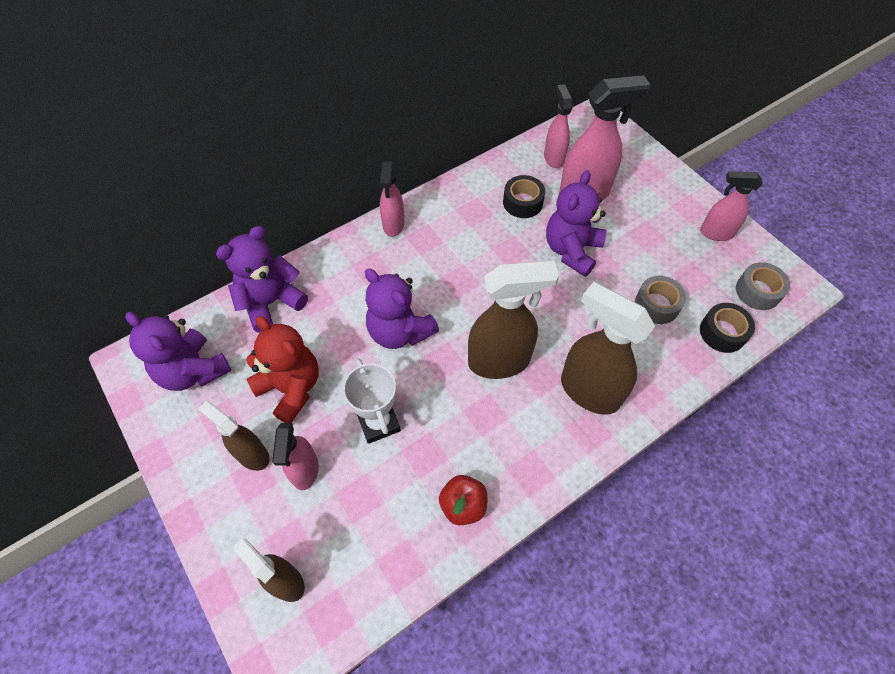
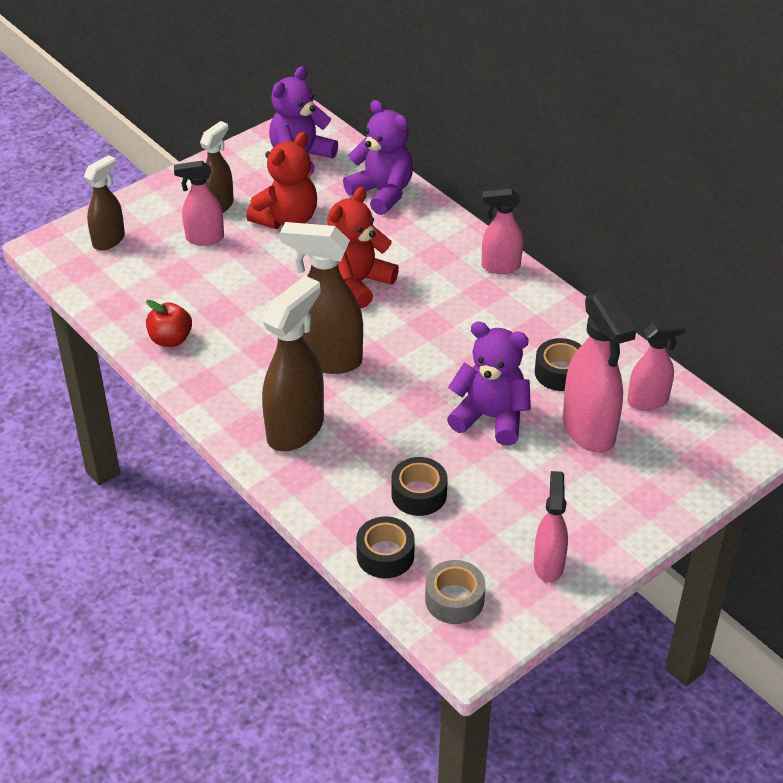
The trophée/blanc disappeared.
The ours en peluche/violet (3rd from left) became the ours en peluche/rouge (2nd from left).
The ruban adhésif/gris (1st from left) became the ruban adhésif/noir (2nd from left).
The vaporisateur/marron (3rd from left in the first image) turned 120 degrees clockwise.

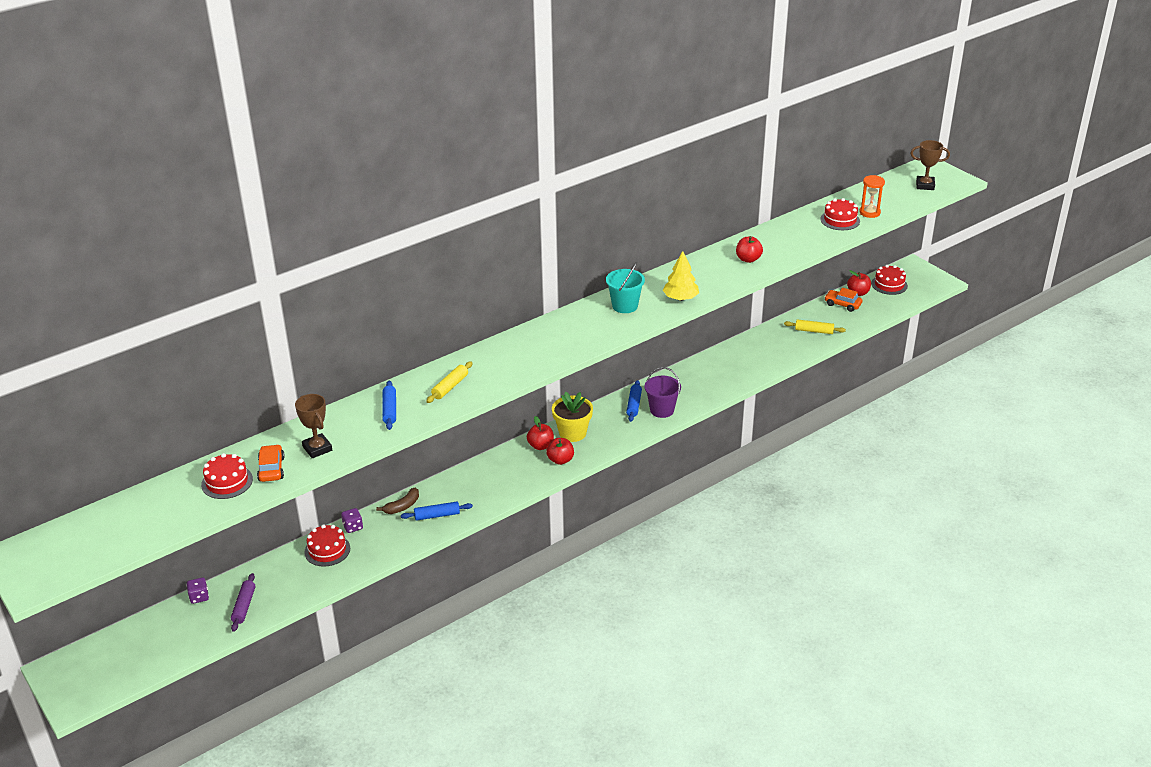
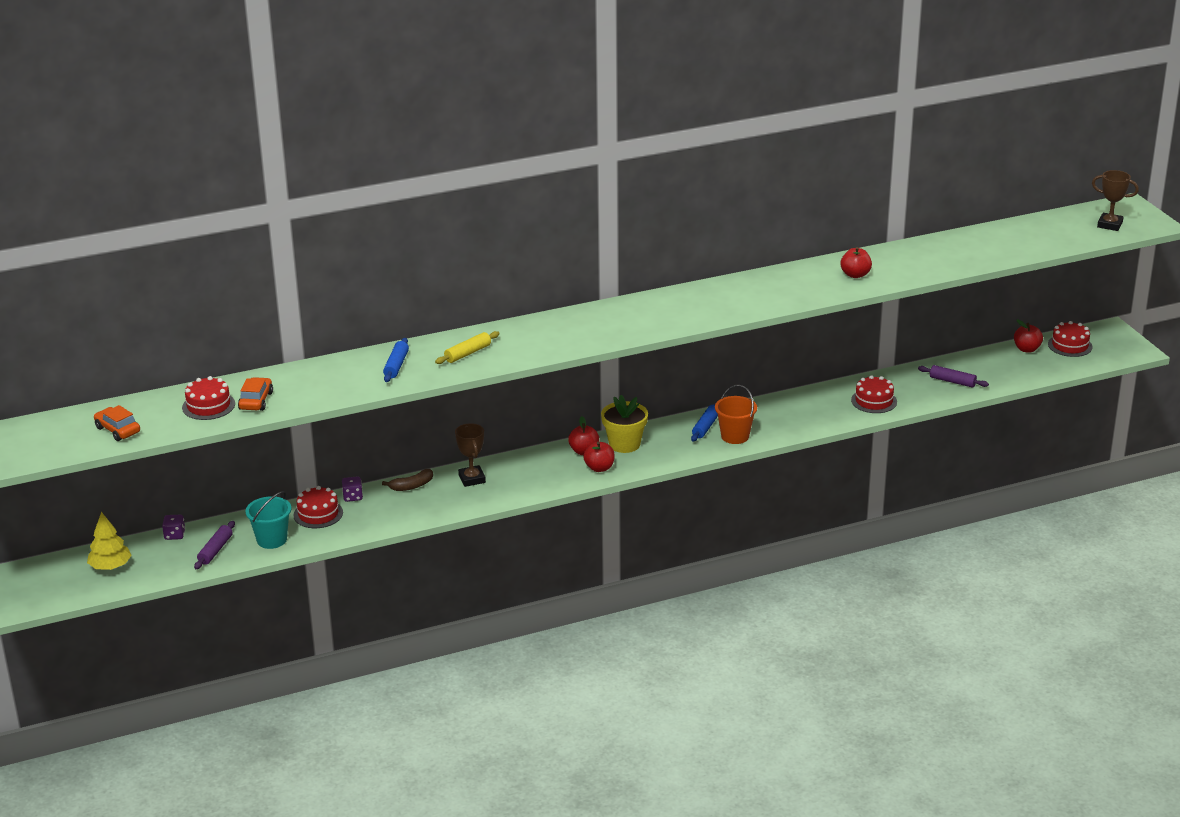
The rouleau à pâtisserie/bleu (2nd from left) disappeared.
The sablier/orange disappeared.
The trophée/marron (1st from left) moved.
The seau/turquoise moved.
The arbre/jaune moved.
The gâteau/rouge (3rd from left) moved.
The voiture/orange (2nd from left in the first image) moved.
The seau/violet became the seau/orange.
The rouleau à pâtisserie/jaune (2nd from left) became the rouleau à pâtisserie/violet (2nd from left).

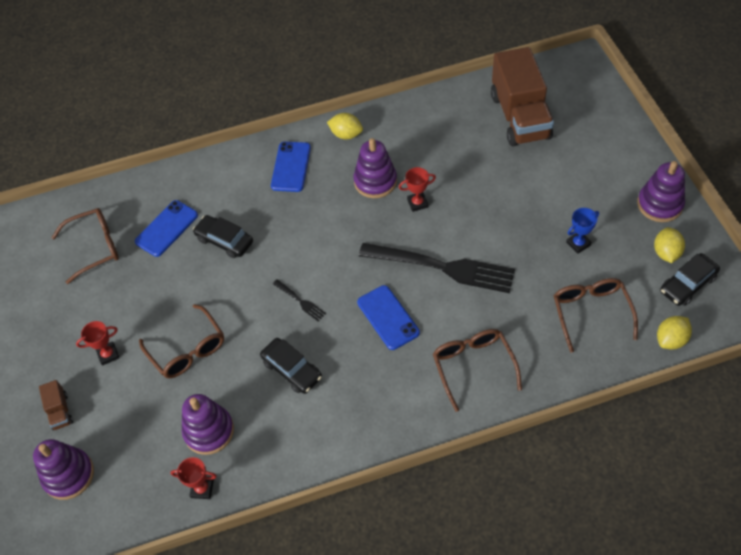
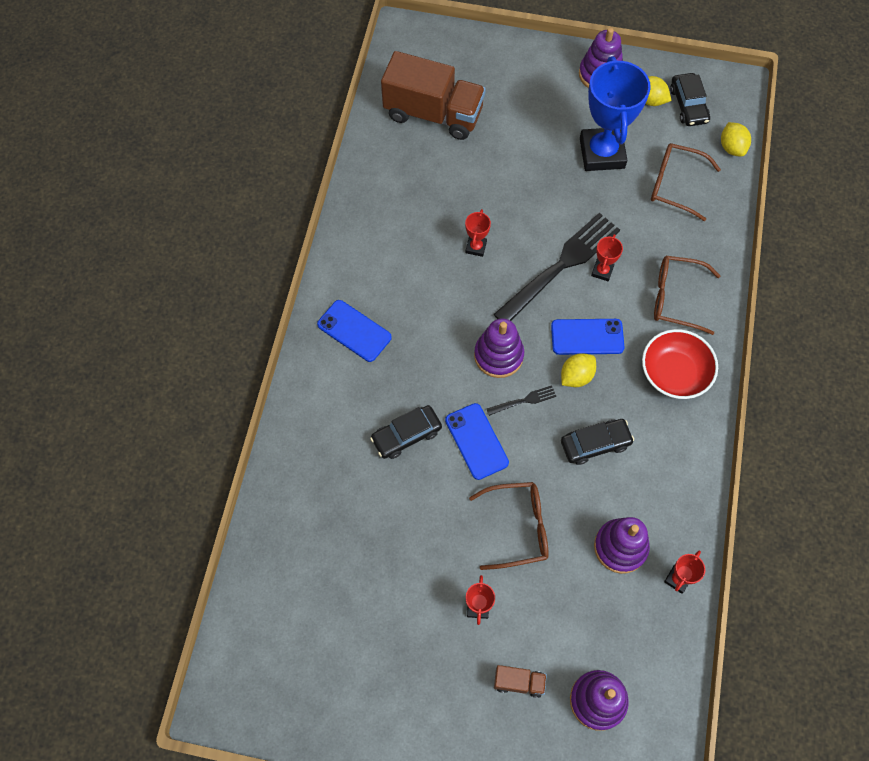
The lunettes/marron (1st from left) disappeared.
The trophée/rouge (3rd from left) appeared.
The bol/rouge appeared.
The téléphone/bleu (1st from left in the first image) moved.
The citron/jaune (1st from left) moved.
The jouet à empiler/violet (3rd from left in the first image) moved.
The trophée/bleu changed to 2.34 times the size.

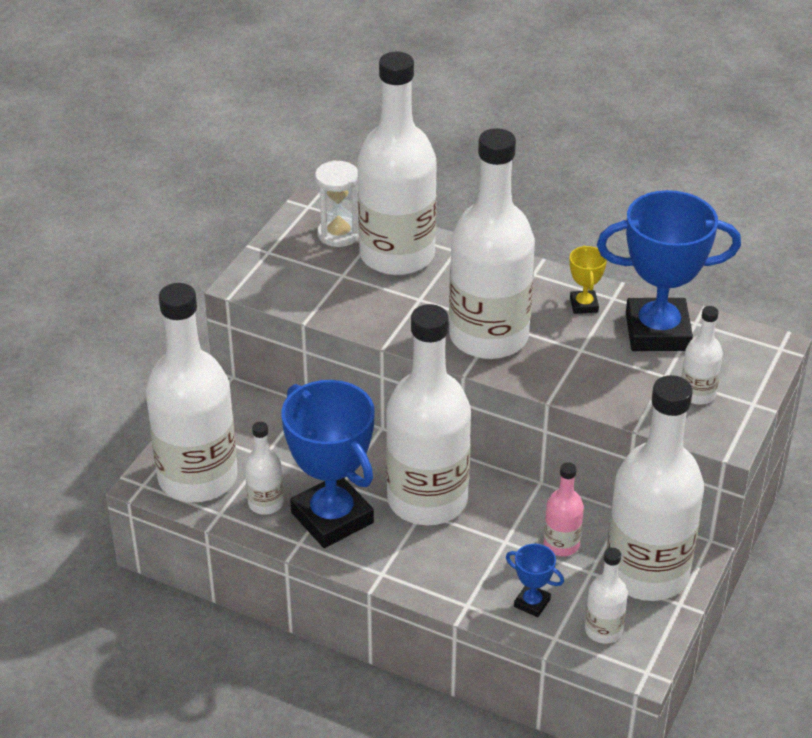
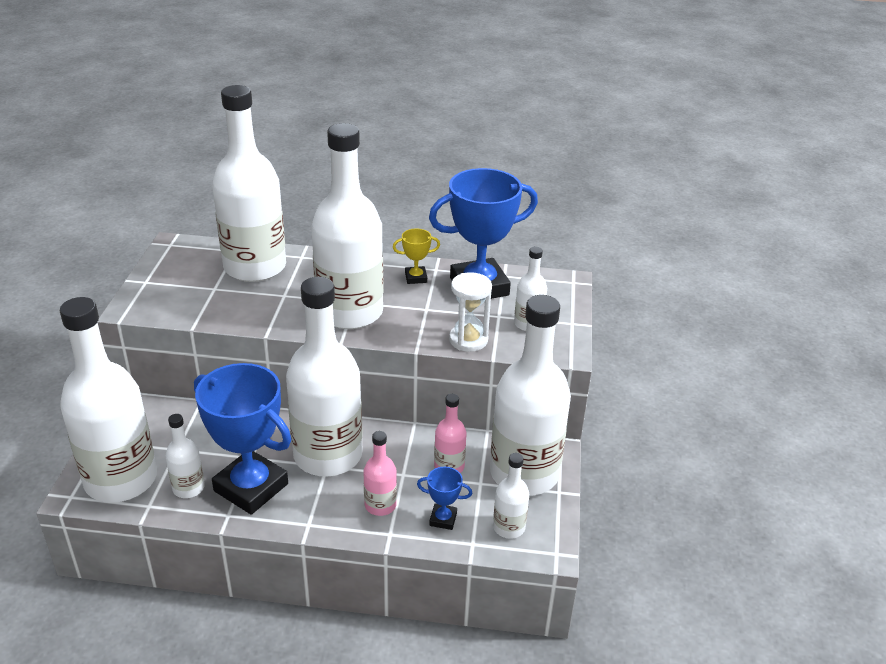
The bouteille/rose (1st from left) appeared.
The sablier/blanc moved.
The trophée/jaune turned 75 degrees counterclockwise.

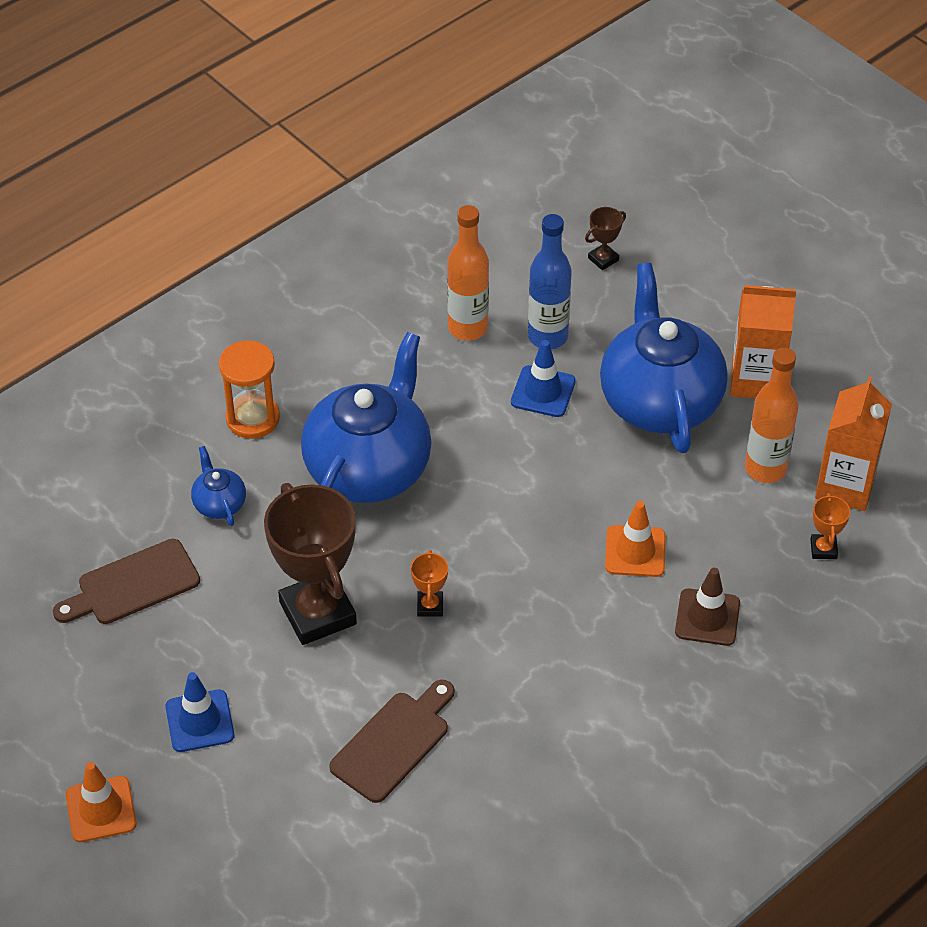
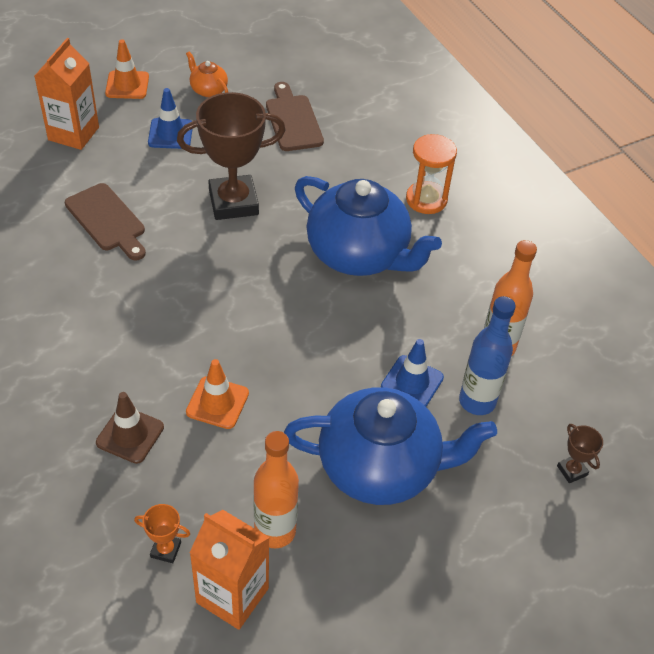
The théière/bleu (1st from left) disappeared.
The trophée/orange (1st from left) disappeared.
The théière/orange appeared.
The brique de lait/orange (1st from left) moved.

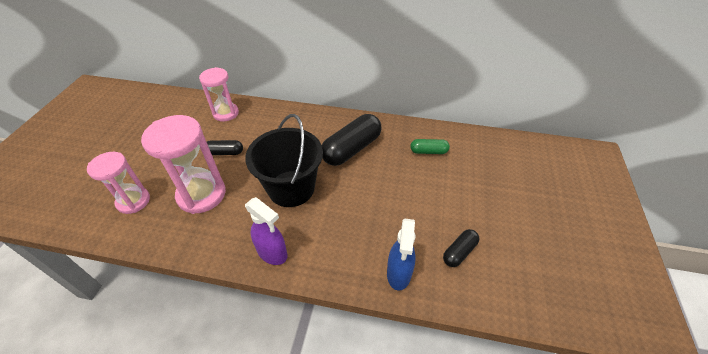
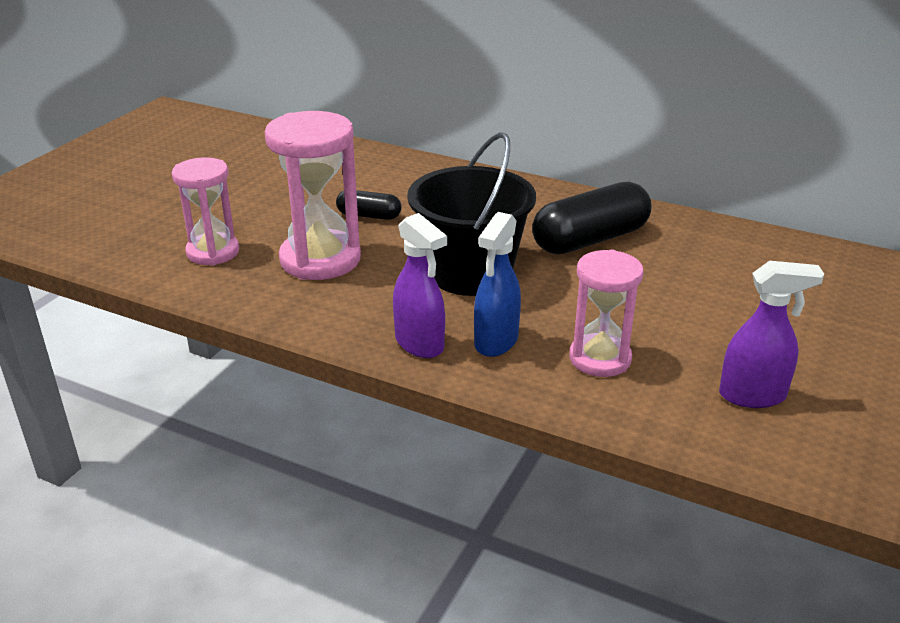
The gélule/vert disappeared.
The sablier/rose (3rd from left) moved.
The vaporisateur/bleu moved.
The gélule/noir (3rd from left) was replaced by the vaporisateur/violet (2nd from left).

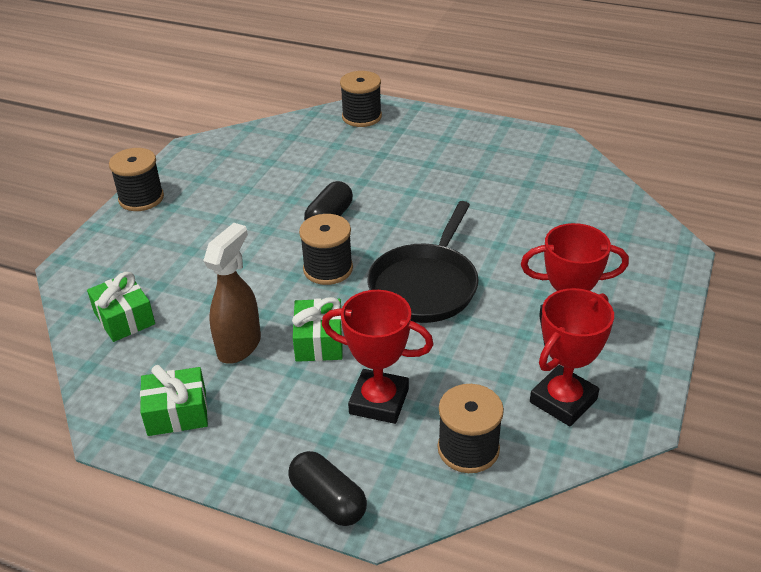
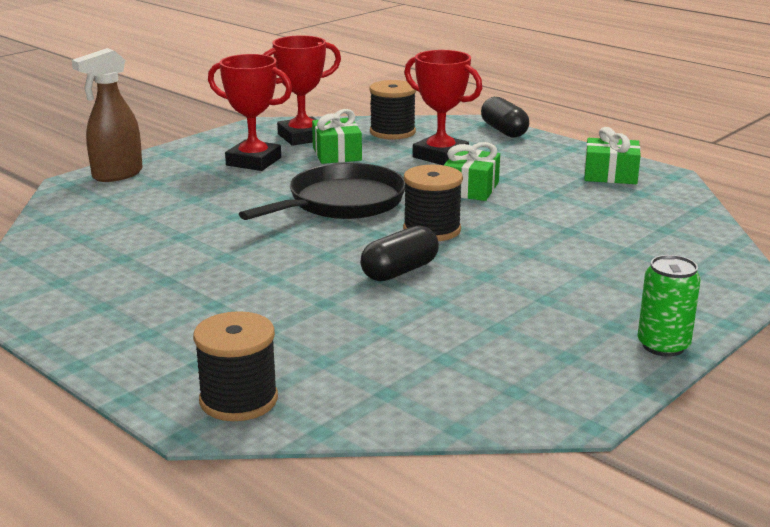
The cadeau/vert (1st from left) moved.
The vaporisateur/marron moved.
The bobine/noir (1st from left) was replaced by the canette/vert.

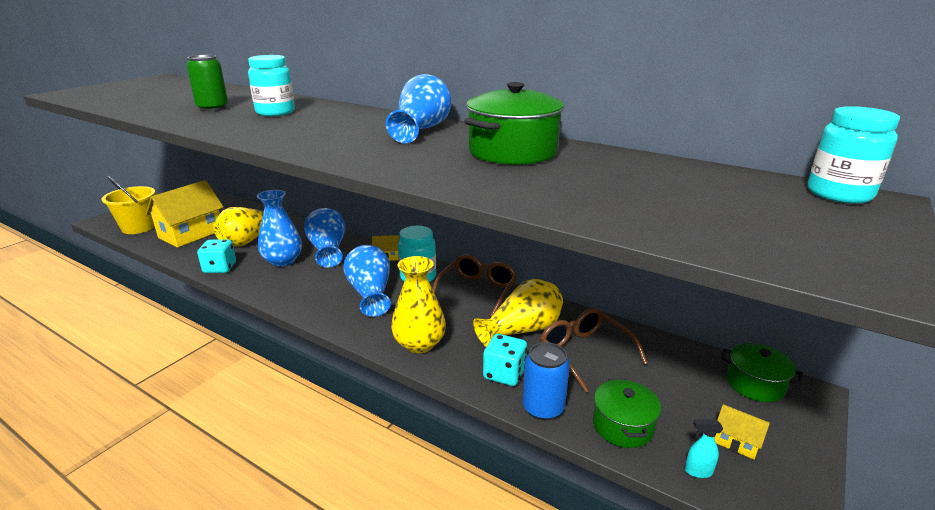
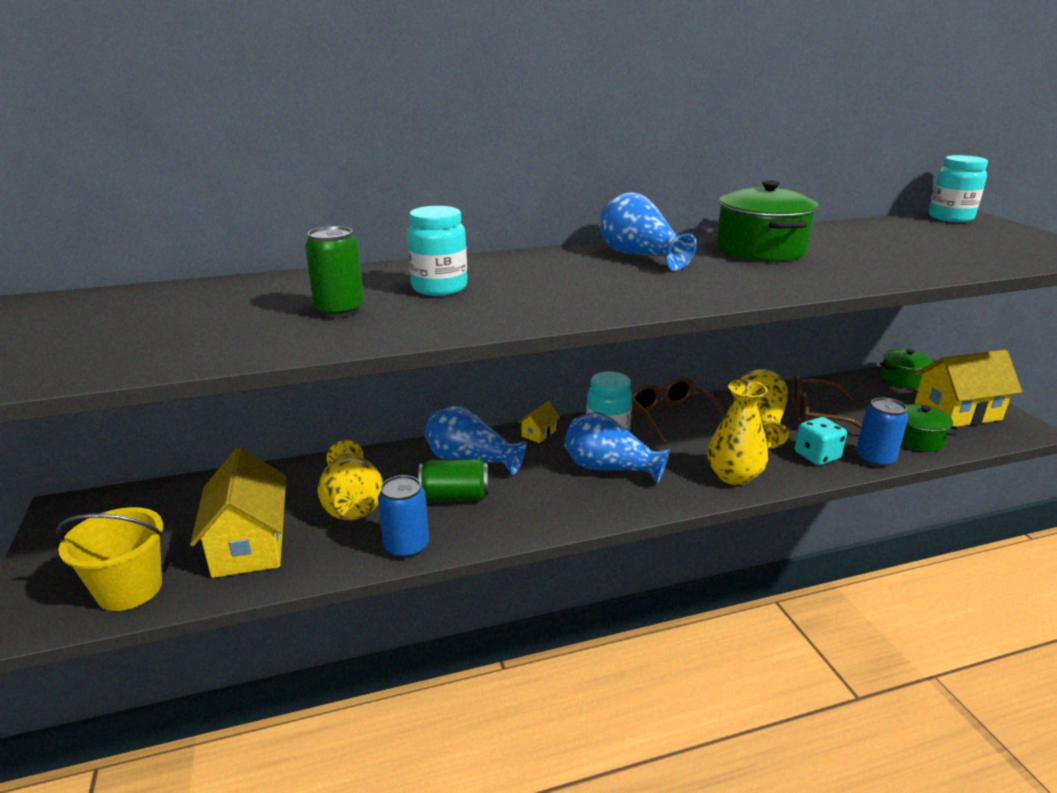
The vaporisateur/turquoise disappeared.
The dé/turquoise (1st from left) was replaced by the canette/bleu (1st from left).
The vase/bleu (1st from left) was replaced by the canette/vert (2nd from left).
The maison/jaune (3rd from left) changed to 2.27 times the size.

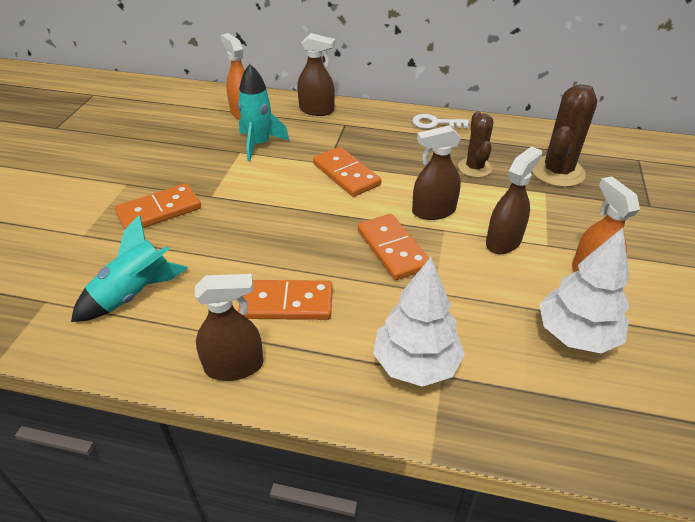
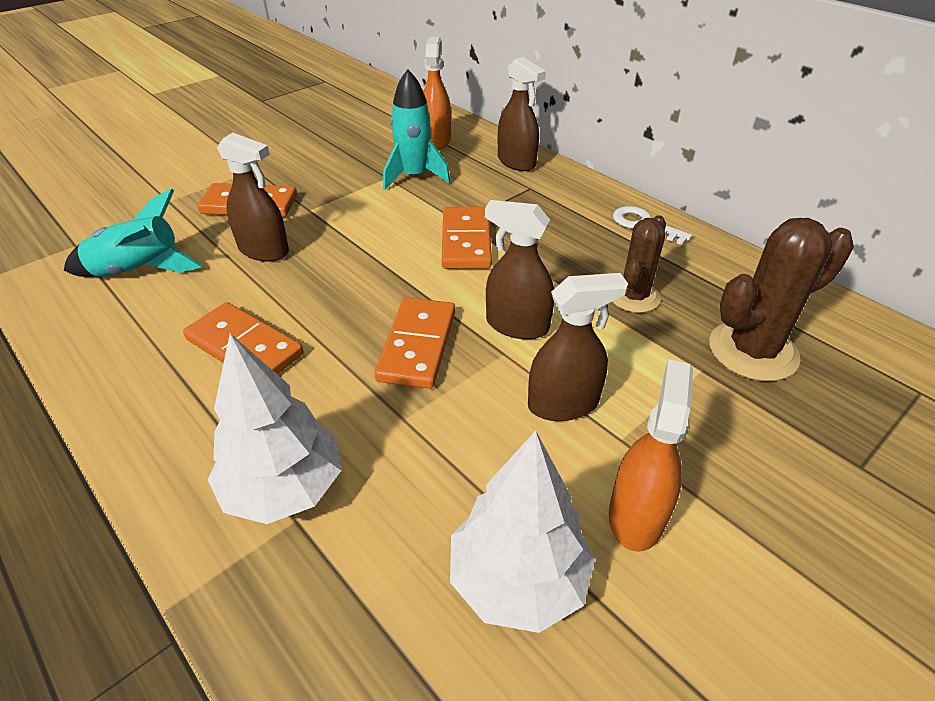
The vaporisateur/marron (1st from left) moved.

